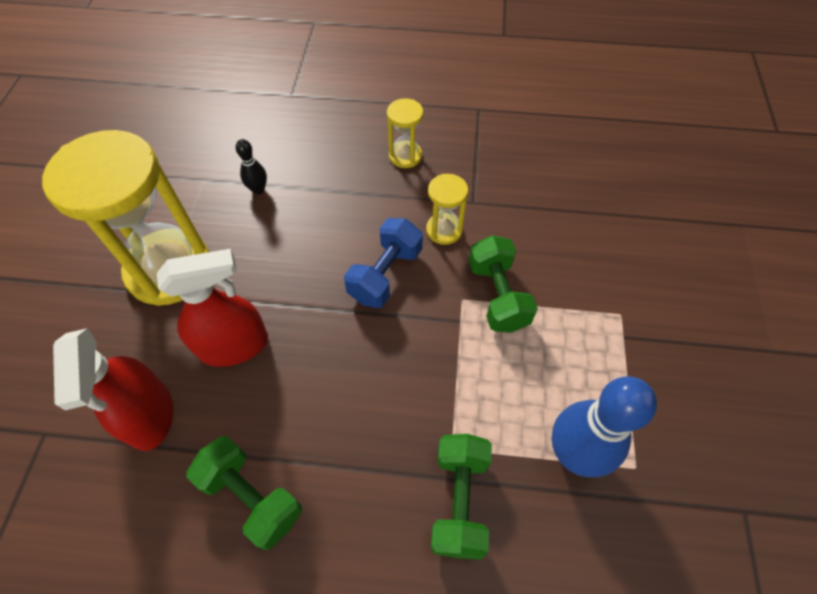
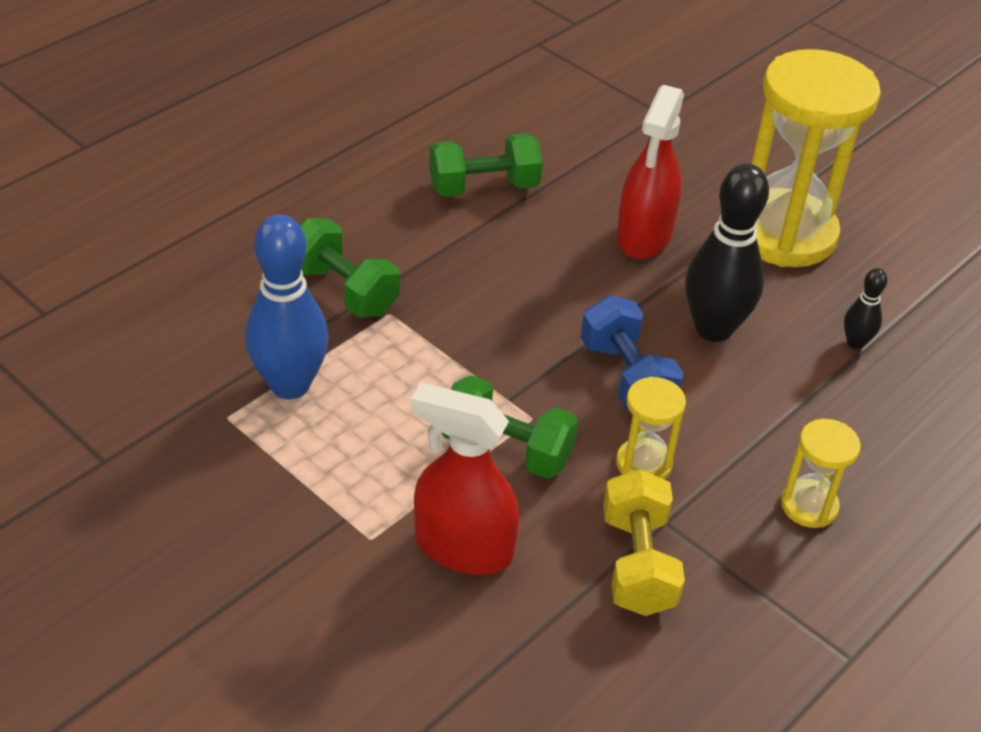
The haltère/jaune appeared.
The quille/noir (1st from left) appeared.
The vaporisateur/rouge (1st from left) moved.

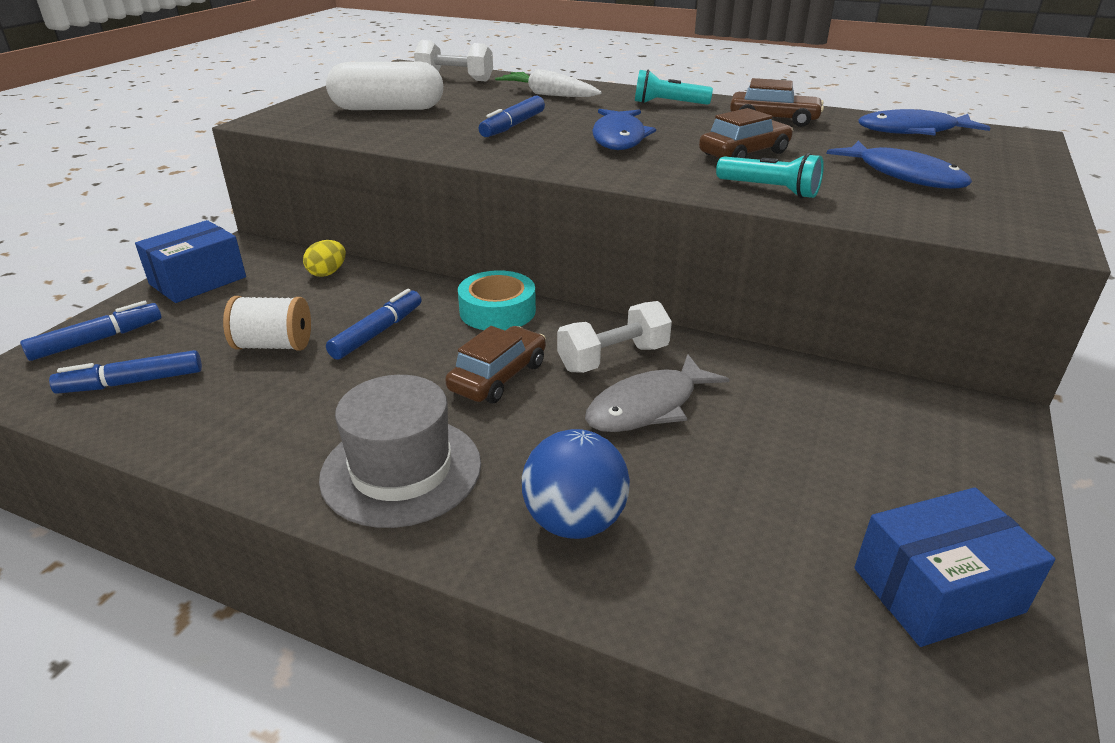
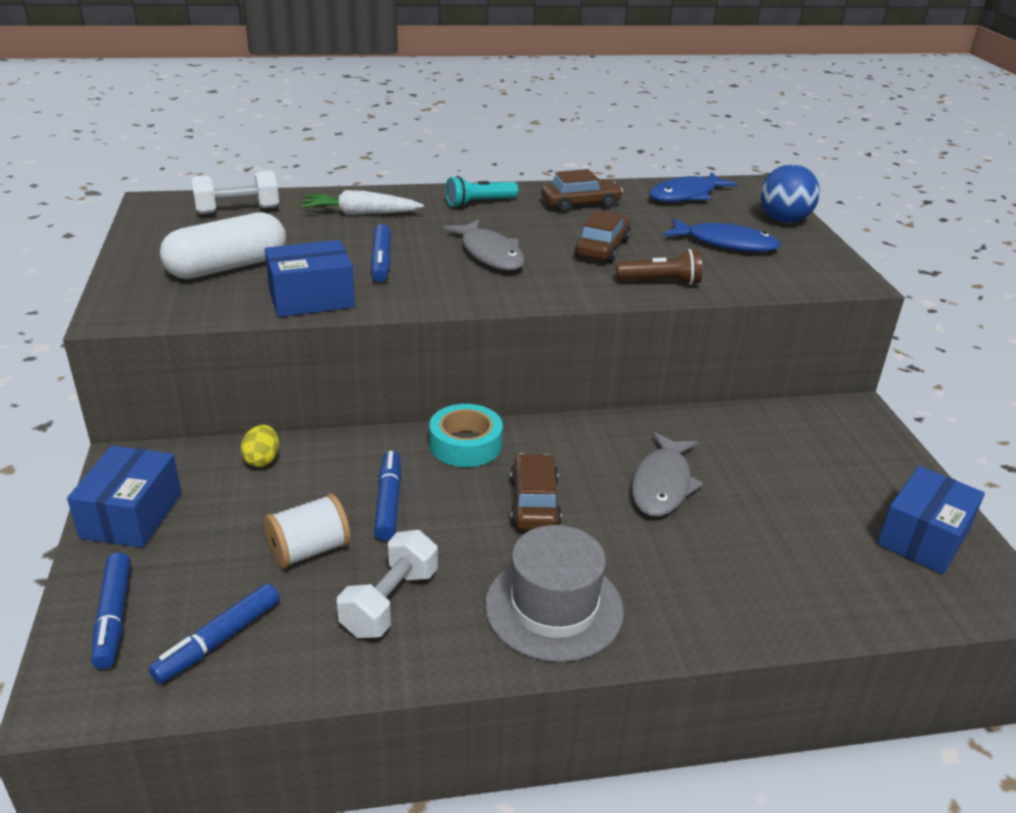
The boîte/bleu (2nd from left) appeared.
The balle/bleu moved.
The haltère/blanc (2nd from left) moved.
The poisson/bleu (1st from left) became the poisson/gris (1st from left).
The lampe de poche/turquoise (2nd from left) became the lampe de poche/marron.
The feutre/bleu (1st from left) turned 150 degrees clockwise.

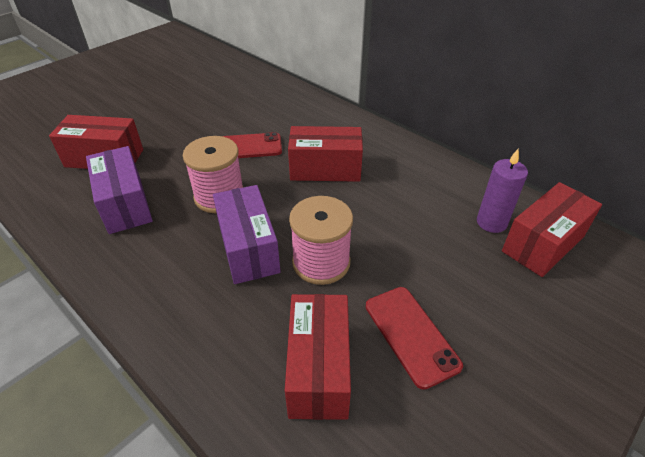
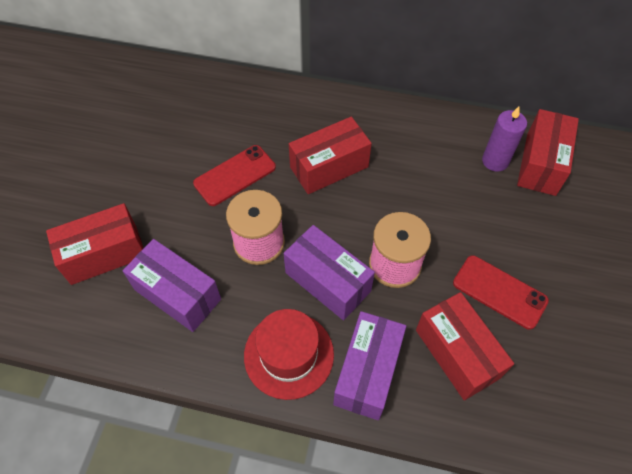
The chapeau/rouge appeared.
The boîte/violet (3rd from left) appeared.

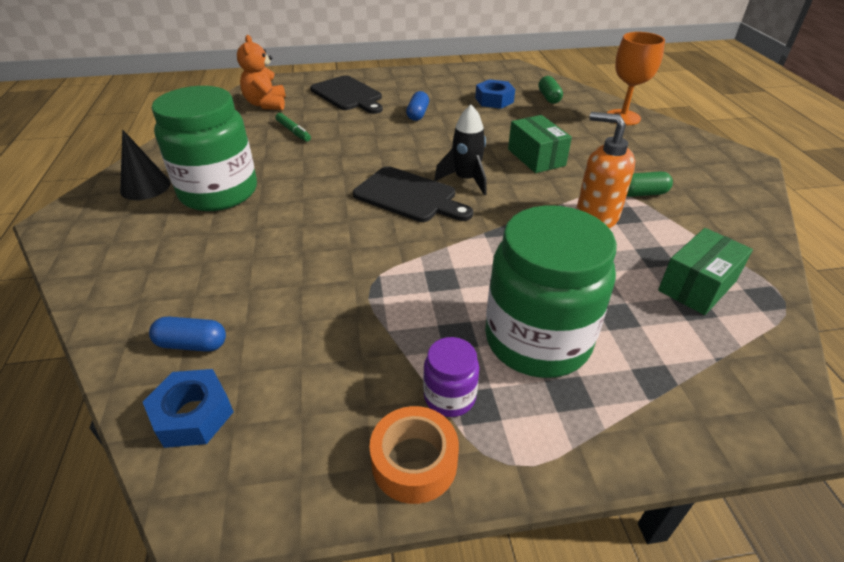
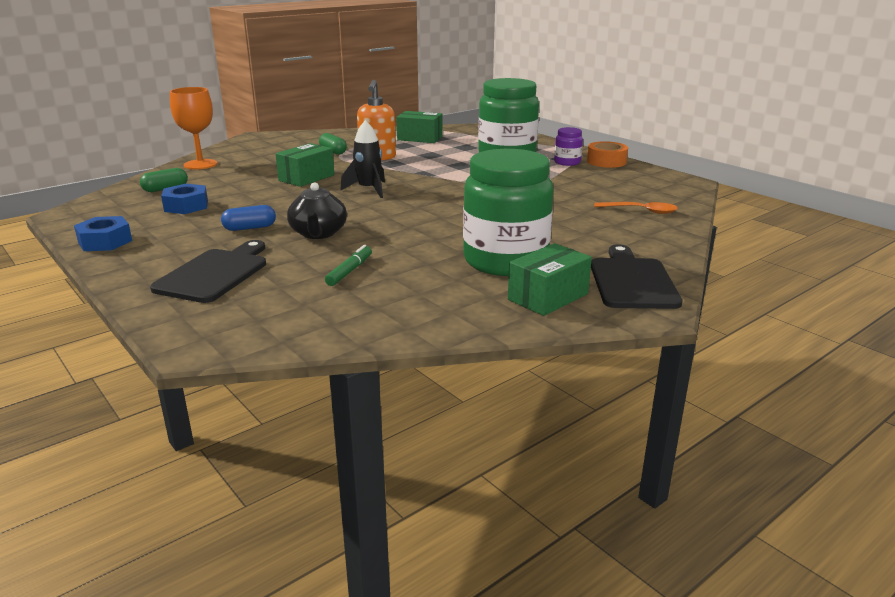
The ours en peluche/orange disappeared.
The théière/noir appeared.
The écrou/bleu (1st from left) moved.
The planche à découper/noir (2nd from left) moved.
The cône/noir was replaced by the boîte/vert (3rd from left).
The gélule/bleu (1st from left) was replaced by the cuillère/orange.

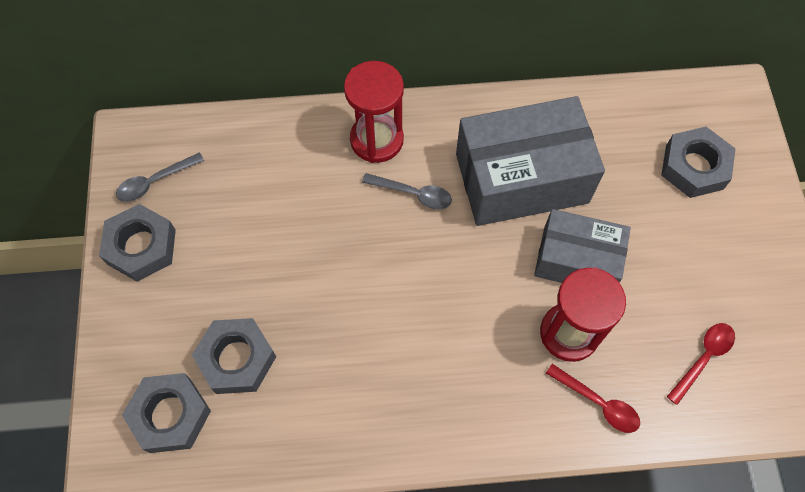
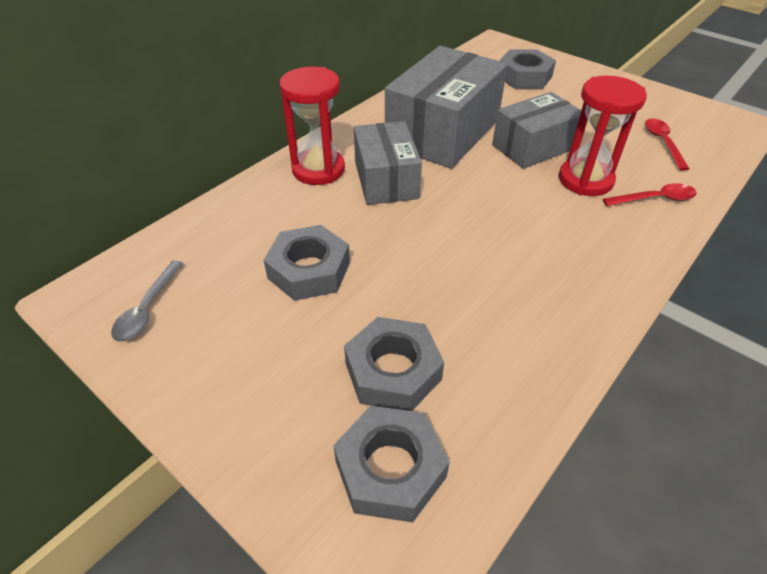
The écrou/gris (1st from left) moved.
The cuillère/gris (2nd from left) was replaced by the boîte/gris (1st from left).

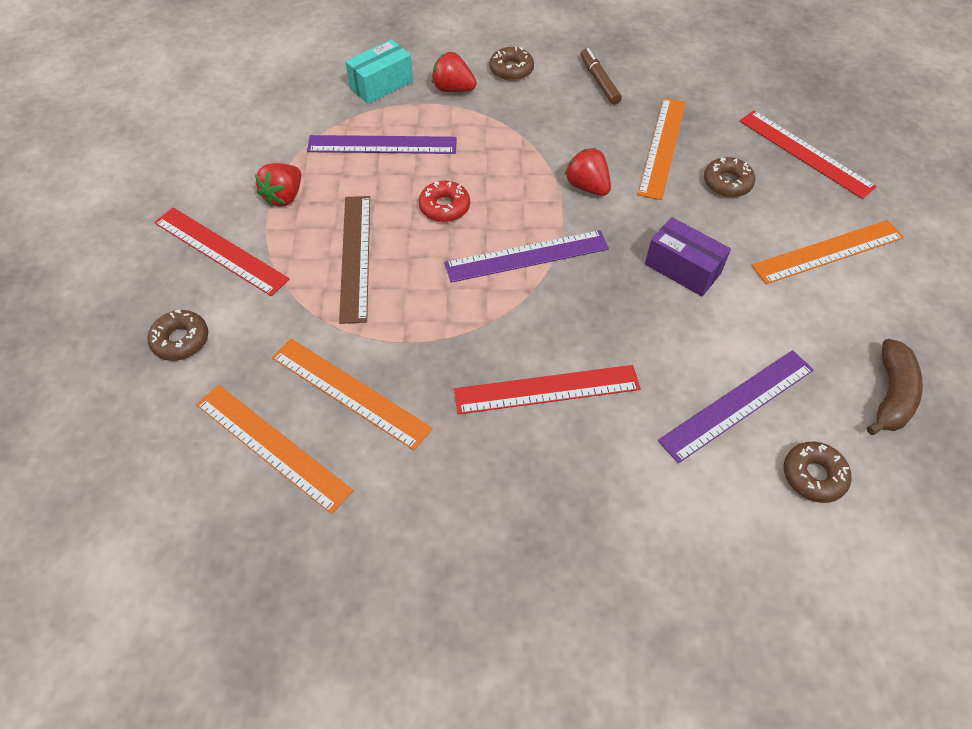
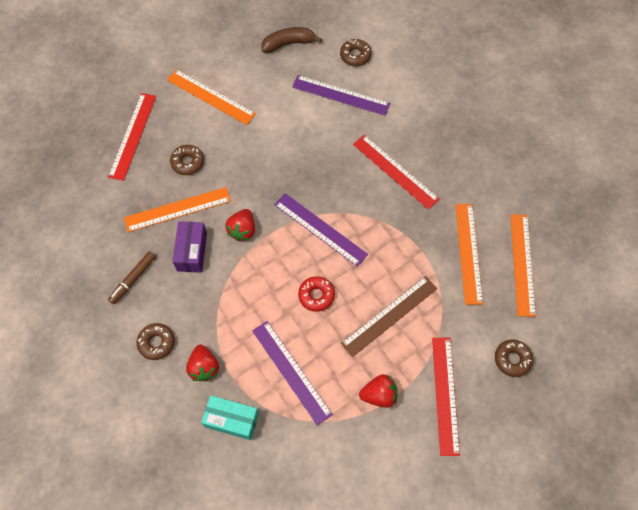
The boîte/violet moved.

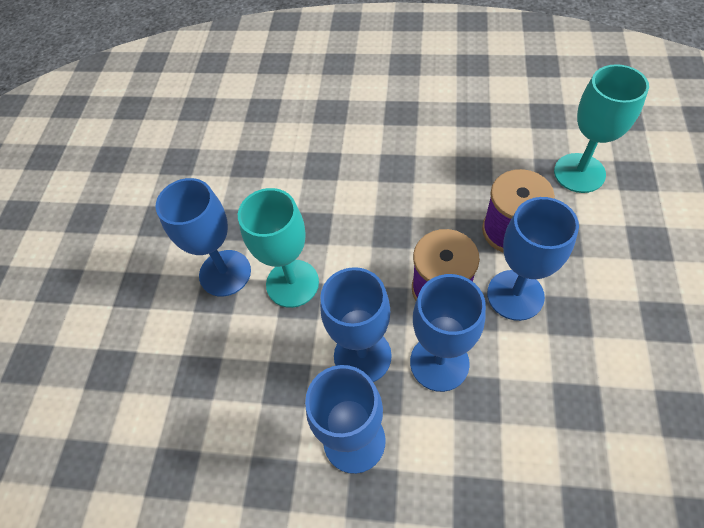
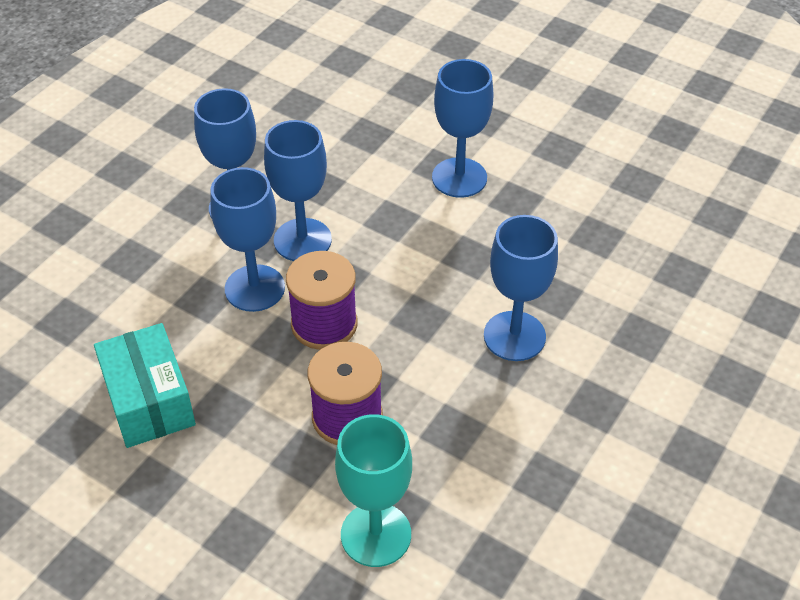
The verre à pied/turquoise (1st from left) disappeared.
The boîte/turquoise appeared.
The verre à pied/bleu (5th from left) moved.

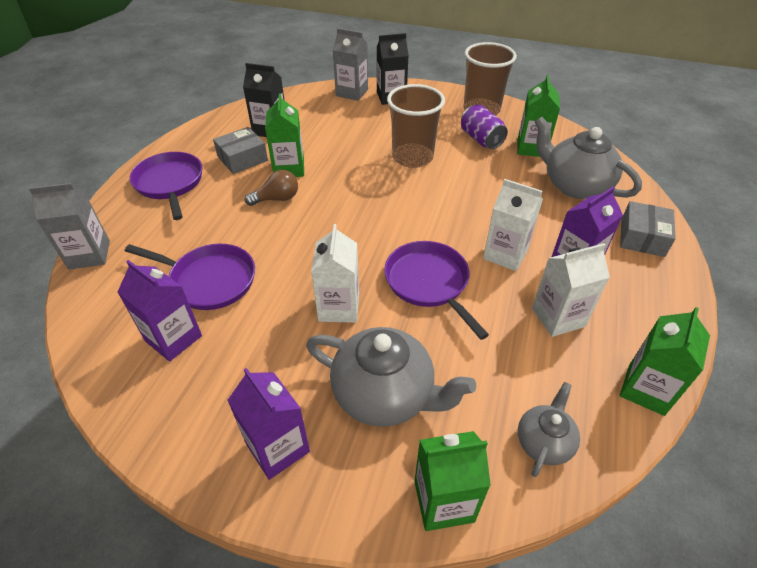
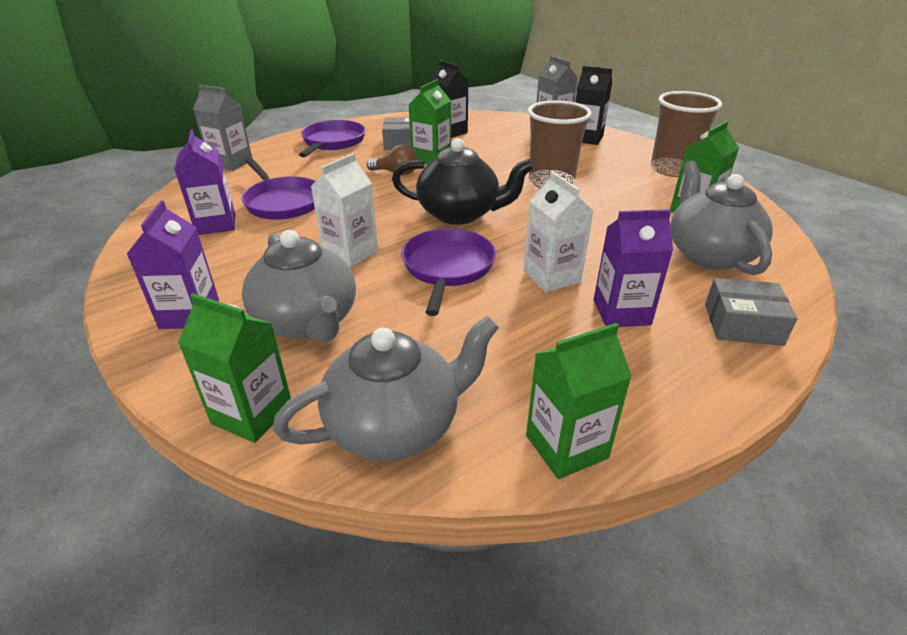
The canette/violet disappeared.
The brique de lait/blanc (3rd from left) disappeared.
The théière/noir appeared.
The boîte/gris (2nd from left) turned 45 degrees clockwise.
The théière/gris (2nd from left) changed to 1.82 times the size.

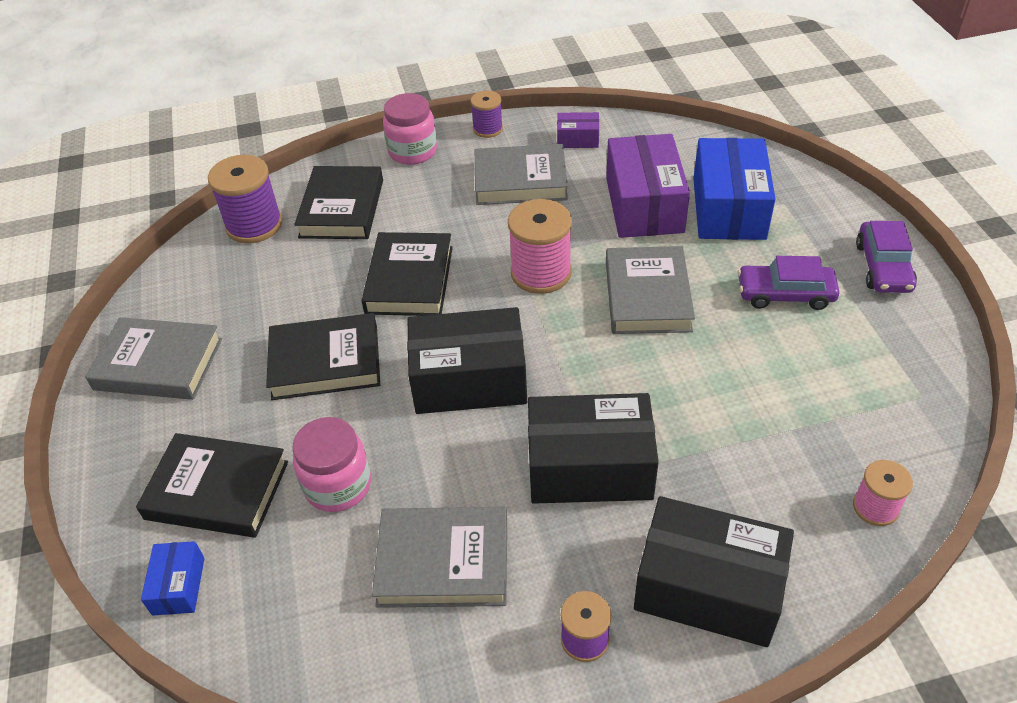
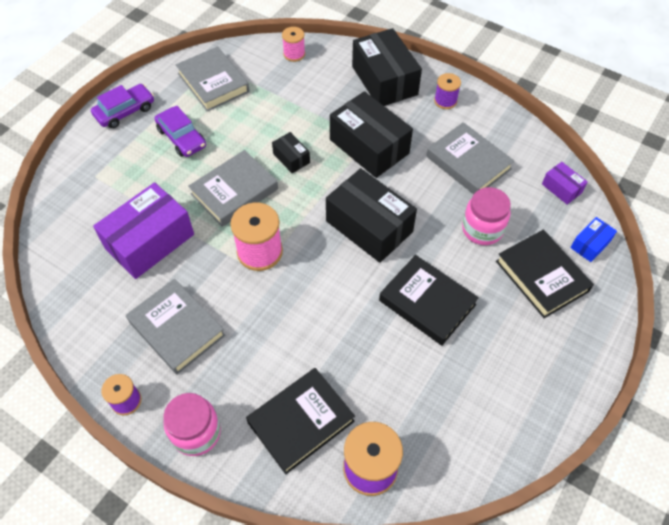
The livre/noir (4th from left) disappeared.
The boîte/bleu (2nd from left) disappeared.
The boîte/noir (1st from left) appeared.
The livre/gris (1st from left in the first image) moved.
The boîte/violet (1st from left in the first image) moved.

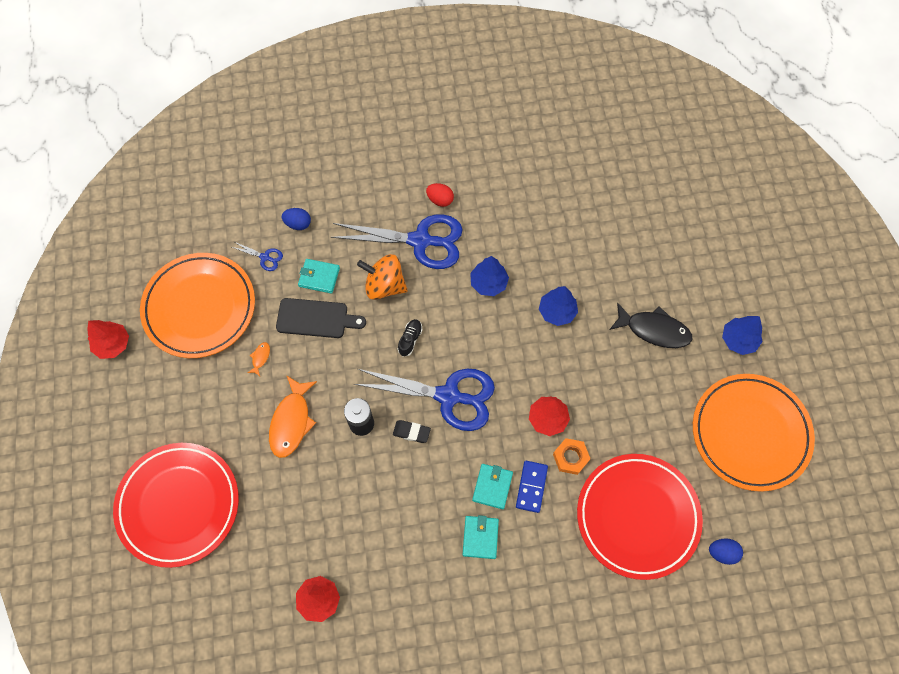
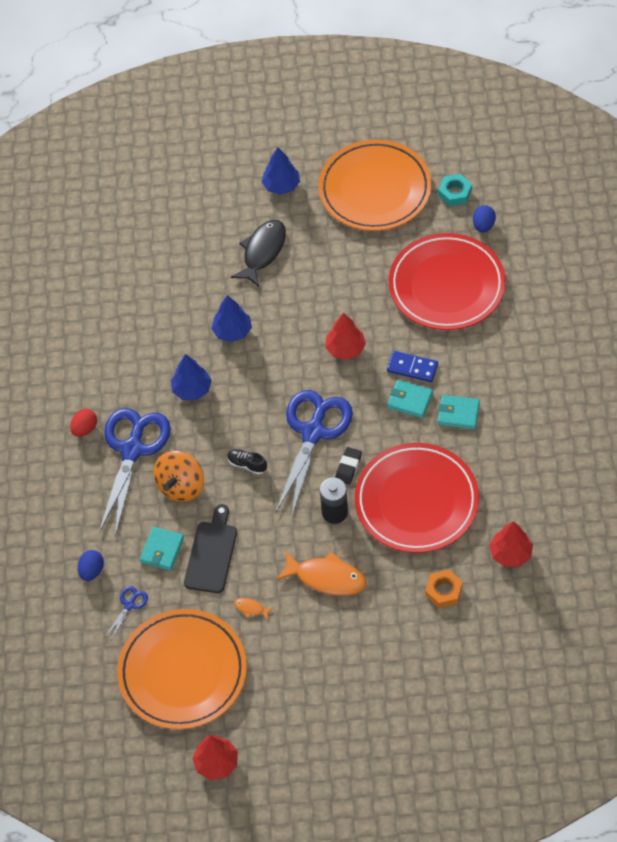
The écrou/turquoise appeared.
The assiette/rouge (1st from left) moved.
The écrou/orange moved.

